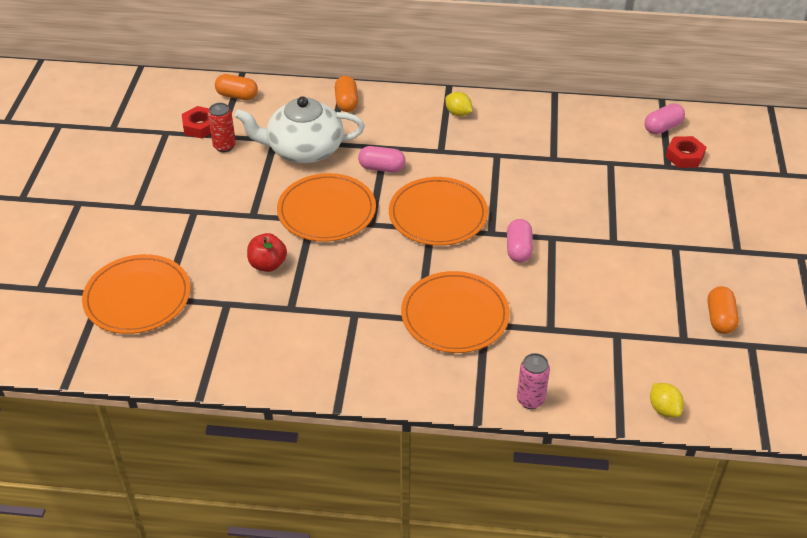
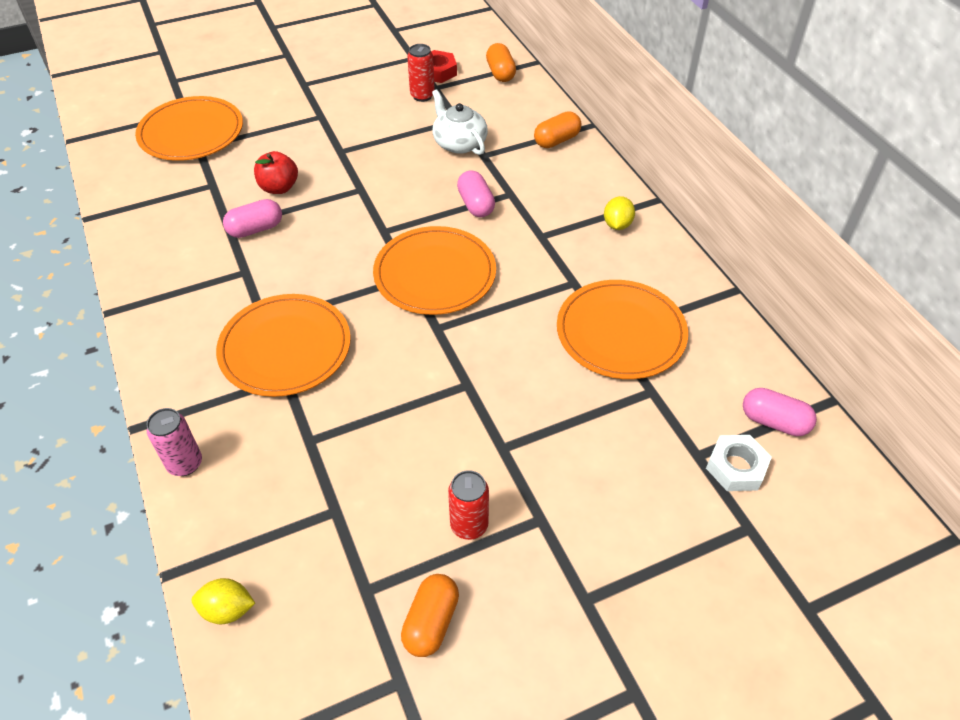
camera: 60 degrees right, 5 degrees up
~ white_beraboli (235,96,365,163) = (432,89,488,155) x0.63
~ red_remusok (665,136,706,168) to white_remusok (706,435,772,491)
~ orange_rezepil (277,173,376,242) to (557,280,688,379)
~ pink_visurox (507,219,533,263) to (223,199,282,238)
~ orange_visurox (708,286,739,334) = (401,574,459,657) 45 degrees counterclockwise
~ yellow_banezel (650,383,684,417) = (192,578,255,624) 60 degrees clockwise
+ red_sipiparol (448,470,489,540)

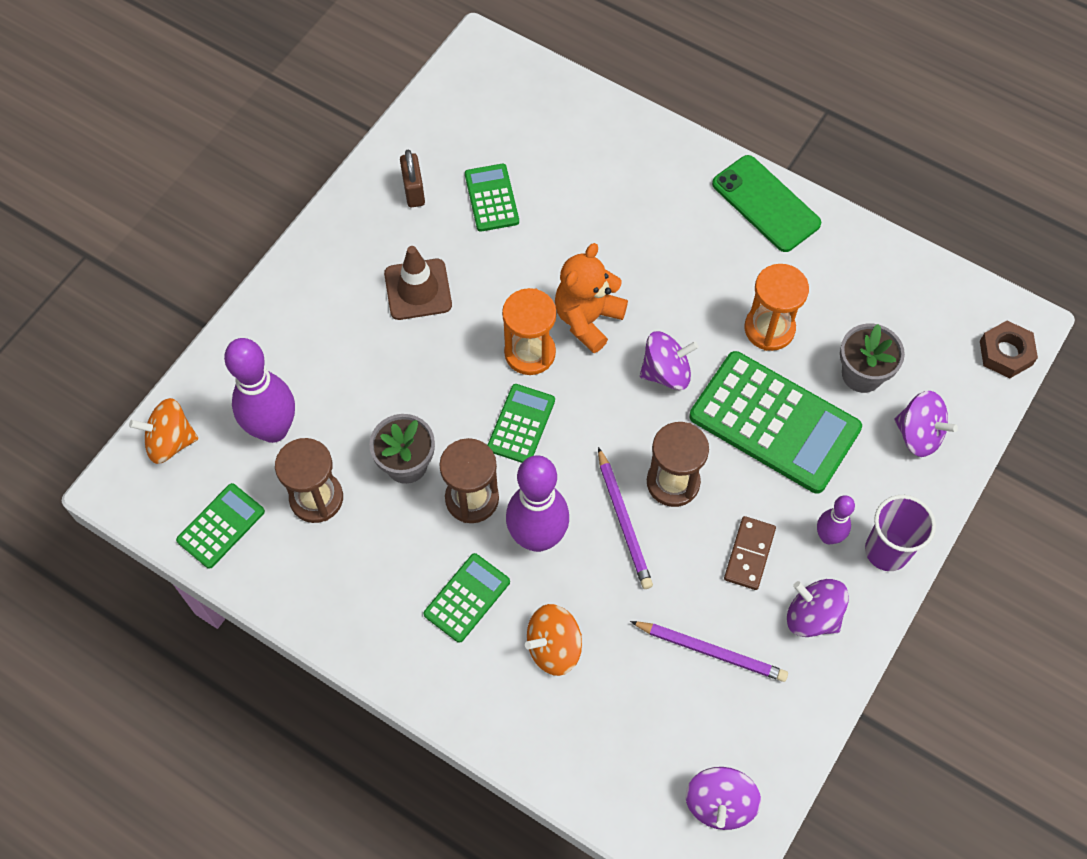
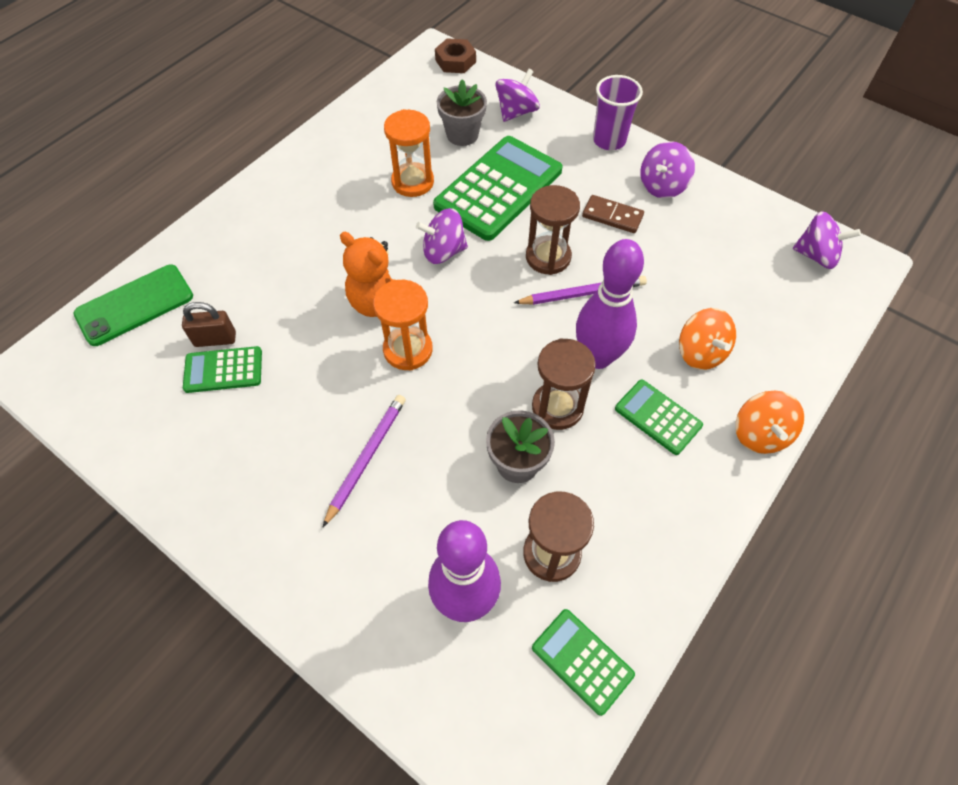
camera: 85 degrees left, 5 degrees down
~ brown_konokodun (400,150,425,208) to (182,302,236,347)
~ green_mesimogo (712,155,821,252) to (74,264,193,346)
- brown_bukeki (384,246,452,320)
~ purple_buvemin (640,331,699,390) = (416,208,468,264) 90 degrees counterclockwise
- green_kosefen (488,384,555,463)
~ orange_buvemin (129,398,198,464) to (736,391,804,454)
- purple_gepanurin (817,495,855,544)
~ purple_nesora (630,621,788,682) to (322,395,406,528)

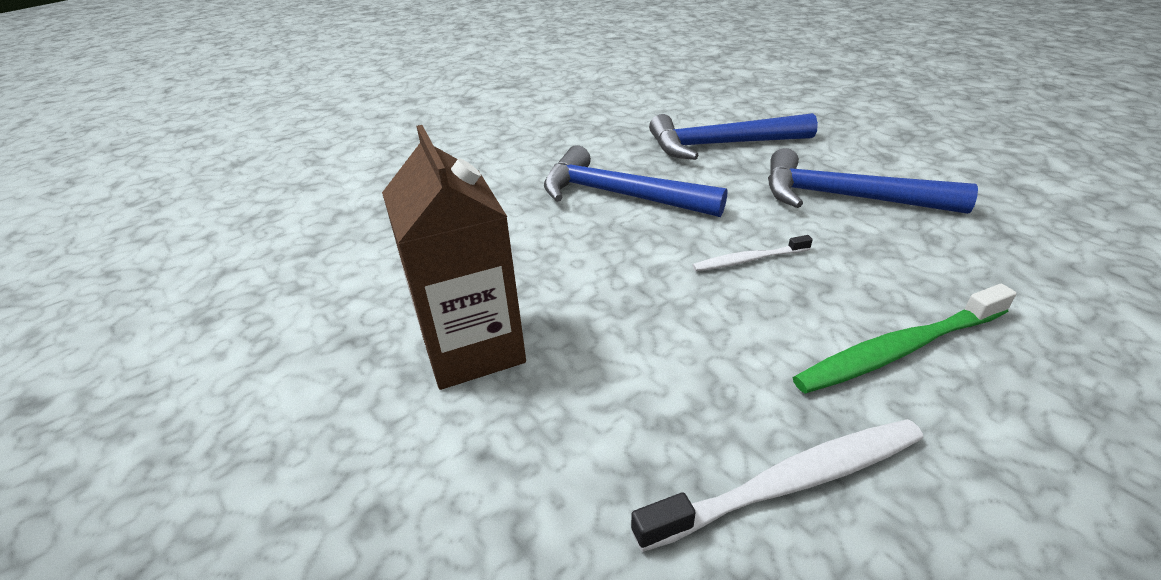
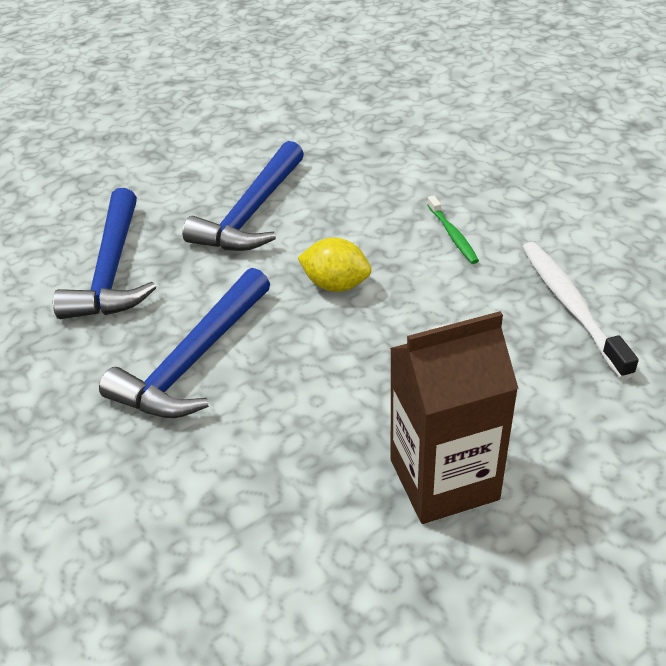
camera: 85 degrees left, 5 degrees up
~ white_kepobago (692,235,813,271) to yellow_banezel (298,238,371,292)
~ green_kepobago (793,284,1016,394) = (427,195,479,264) x0.57

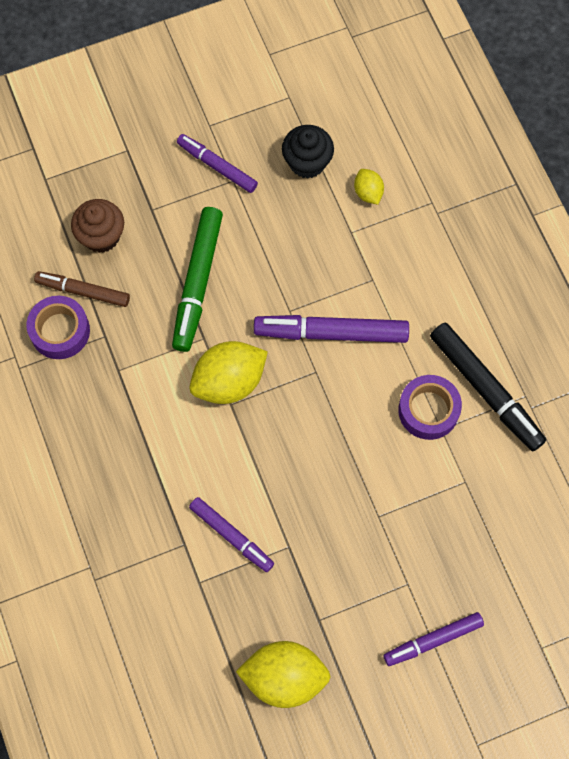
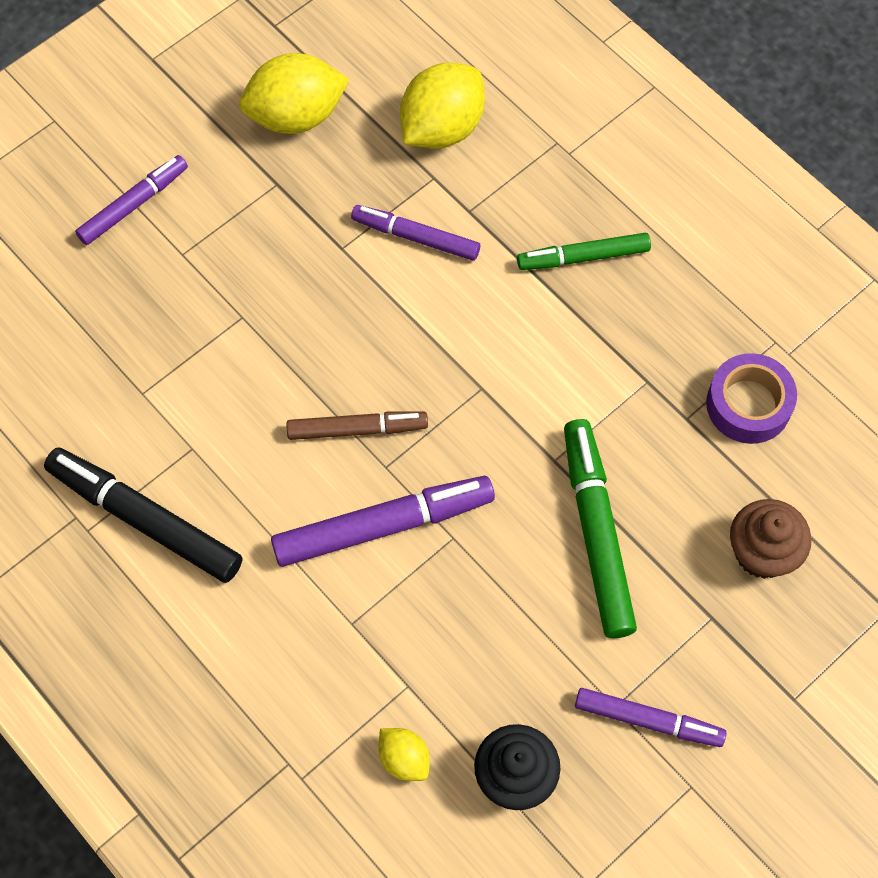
camera: 160 degrees right, 5 degrees down
~ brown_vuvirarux (34,271,130,307) to (286,412,428,440)
~ yellow_banezel (189,341,268,404) to (400,63,485,149)
- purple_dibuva (398,375,462,440)
+ green_vuvirarux (517,233,651,270)

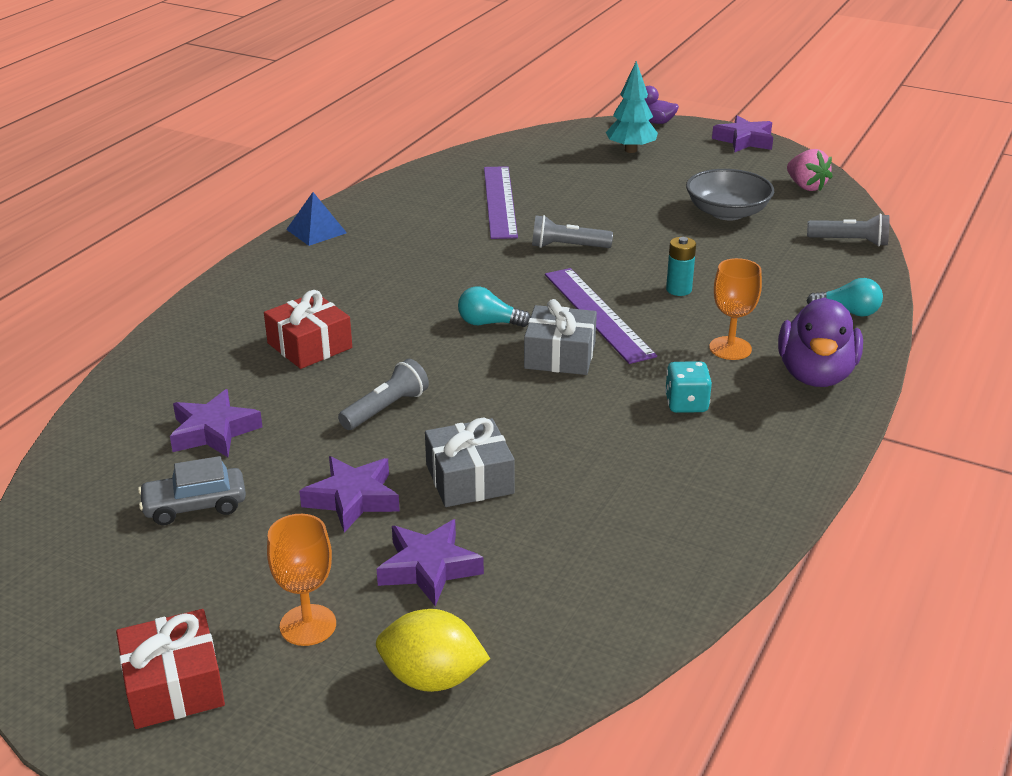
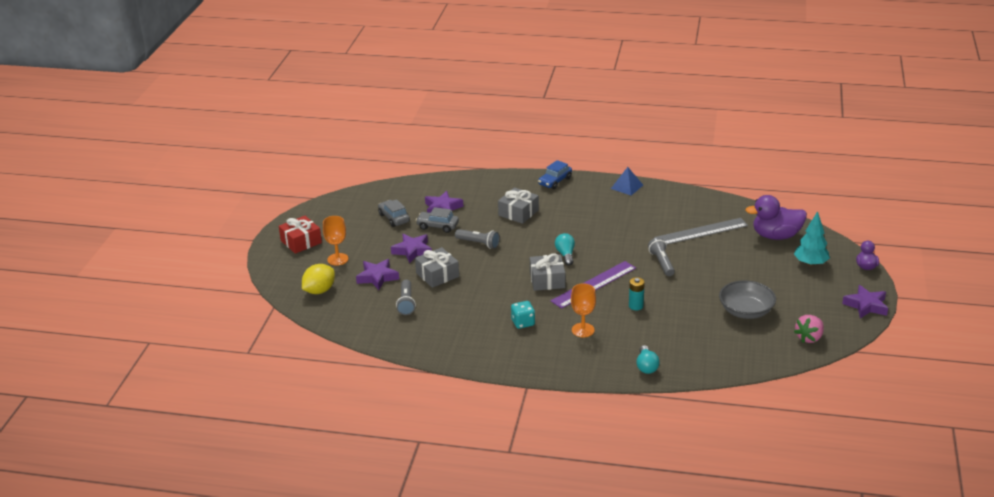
camera: 75 degrees right, 0 degrees up
~ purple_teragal (484,166,518,239) to grey_teragal (654,218,748,244)
~ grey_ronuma (807,214,889,247) to (396,280,416,315)
~ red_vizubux (264,290,352,369) to grey_vizubux (498,187,539,224)
~ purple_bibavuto (778,298,863,387) to (745,195,807,240)
~ yellow_banezel (376,609,490,692) = (302,264,335,294) 45 degrees clockwise
+ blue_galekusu (538,160,572,189)
+ grey_galekusu (416,207,459,233)

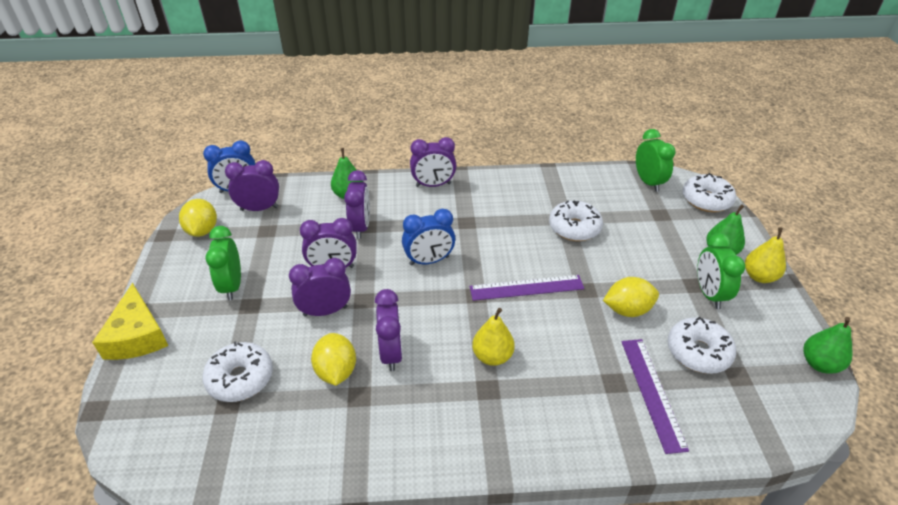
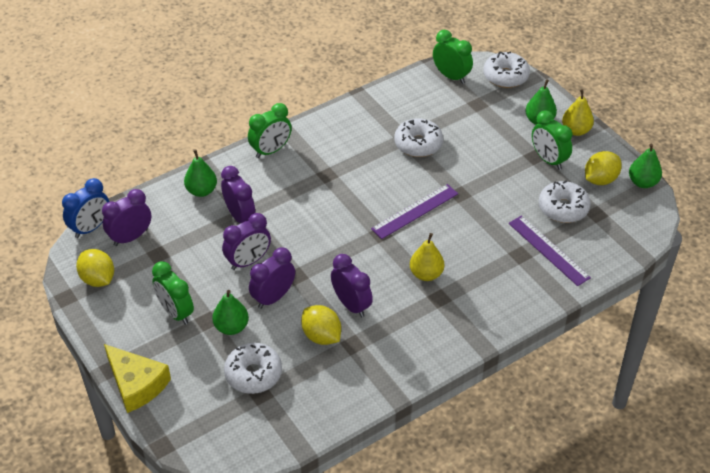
camera: 30 degrees left, 5 degrees up
~ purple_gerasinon (410,137,456,187) to green_gerasinon (248,103,292,158)
- blue_gerasinon (402,209,455,266)
~ yellow_banezel (603,277,659,317) to (585,151,622,185)
+ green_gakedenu (212,290,249,335)

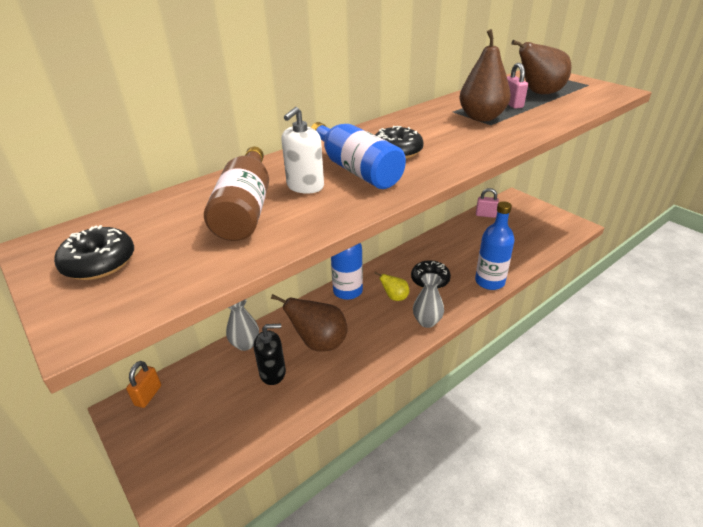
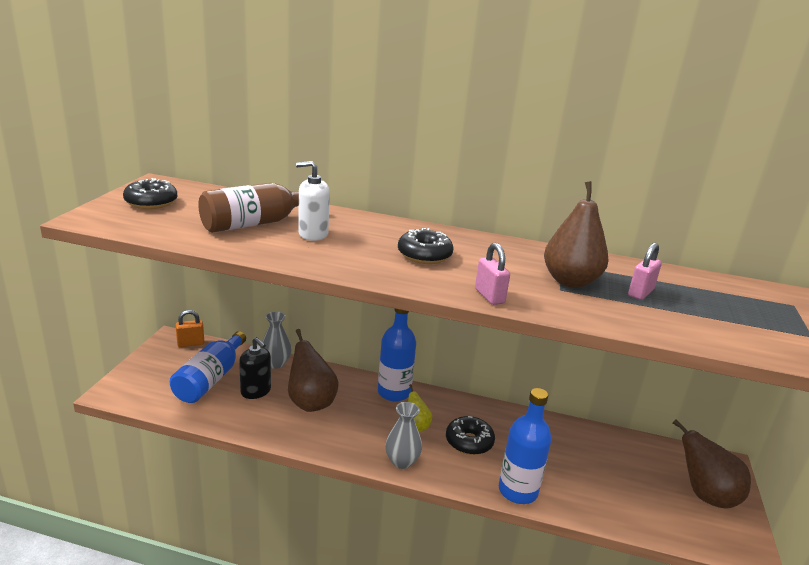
camera: 50 degrees right, 10 degrees down
~ brown_gakedenu (511,40,572,94) to (672,419,751,509)
~ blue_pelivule (311,122,406,189) to (170,331,246,403)
~ pink_konokodun (476,188,499,218) to (475,243,510,305)

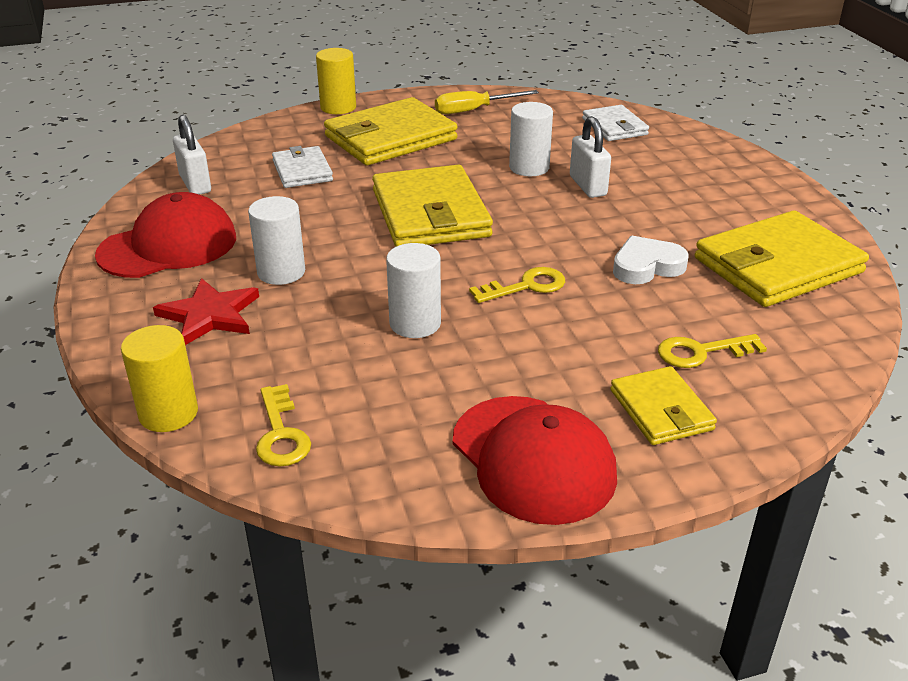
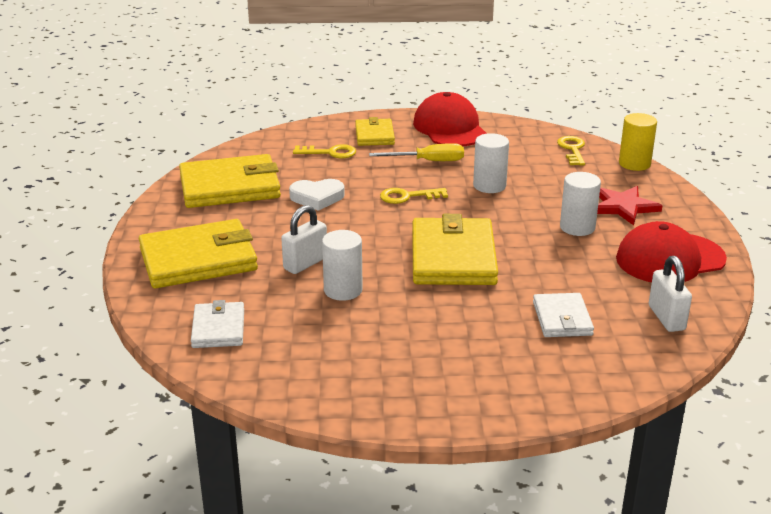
camera: 165 degrees left, 5 degrees down
- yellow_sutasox (316,48,356,114)
~ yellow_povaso (435,90,539,114) to (369,143,464,161)
~ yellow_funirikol (324,97,458,165) to (139,219,258,288)
~ white_konokodun (570,116,611,198) = (281,205,327,274) 45 degrees clockwise

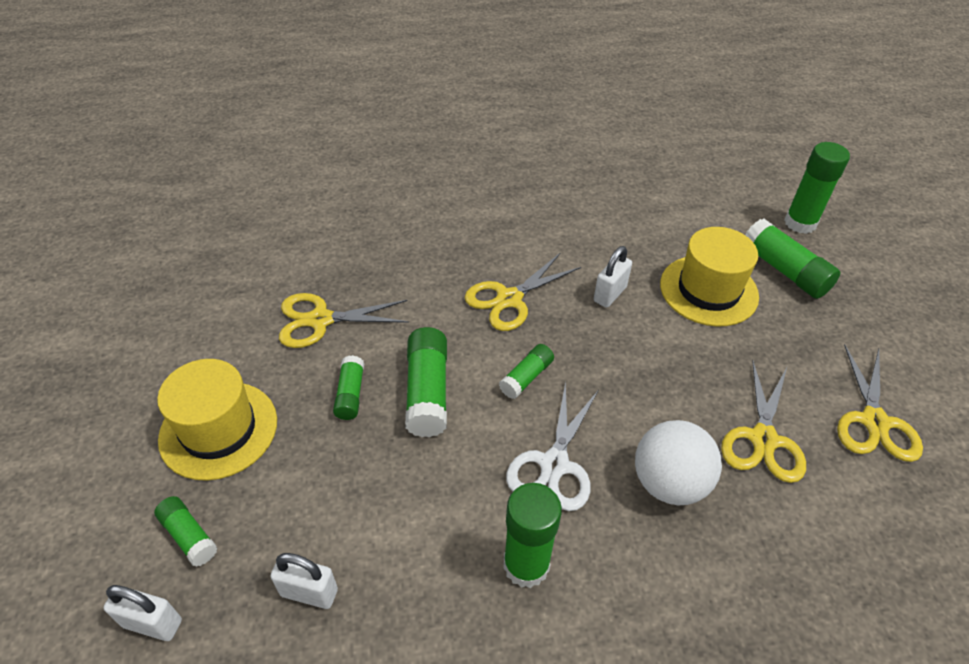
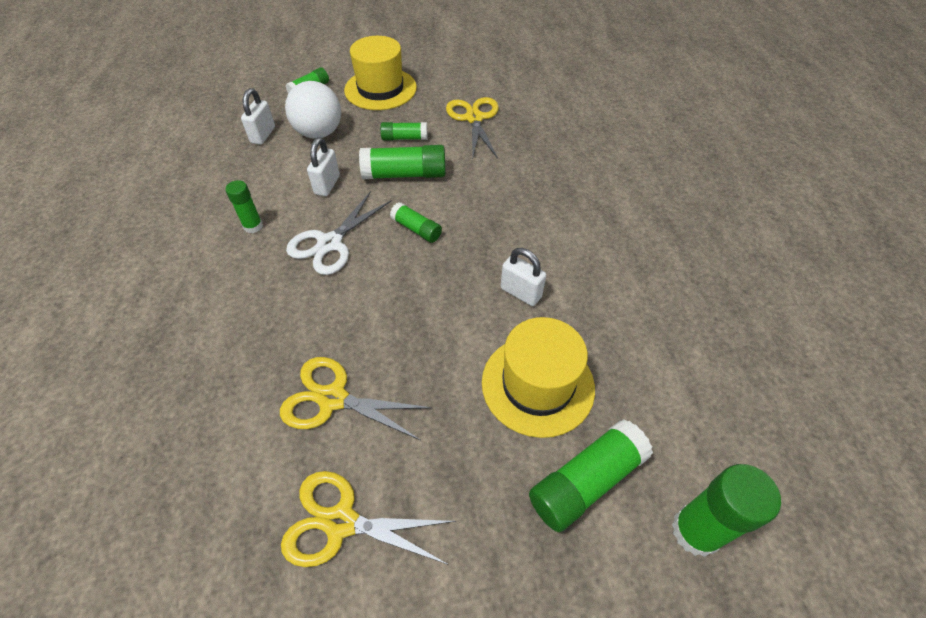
camera: 90 degrees right, 5 degrees up
- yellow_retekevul (465,252,581,331)
~ white_retekevul (506,381,598,511) = (286,191,392,275) 75 degrees counterclockwise
~ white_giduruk (635,420,722,505) to (285,81,341,138)
~ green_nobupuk (503,483,562,588) = (225,180,263,233) x0.59
~ white_konokodun (104,585,182,641) to (307,137,340,196)

